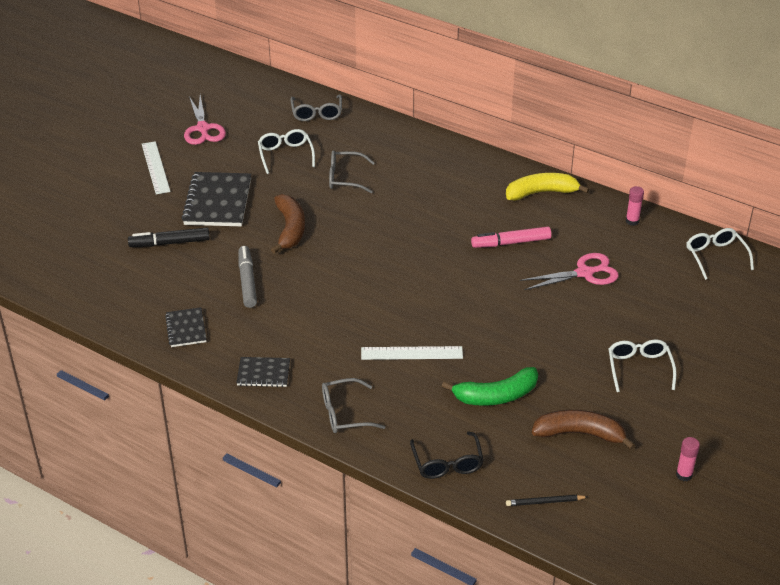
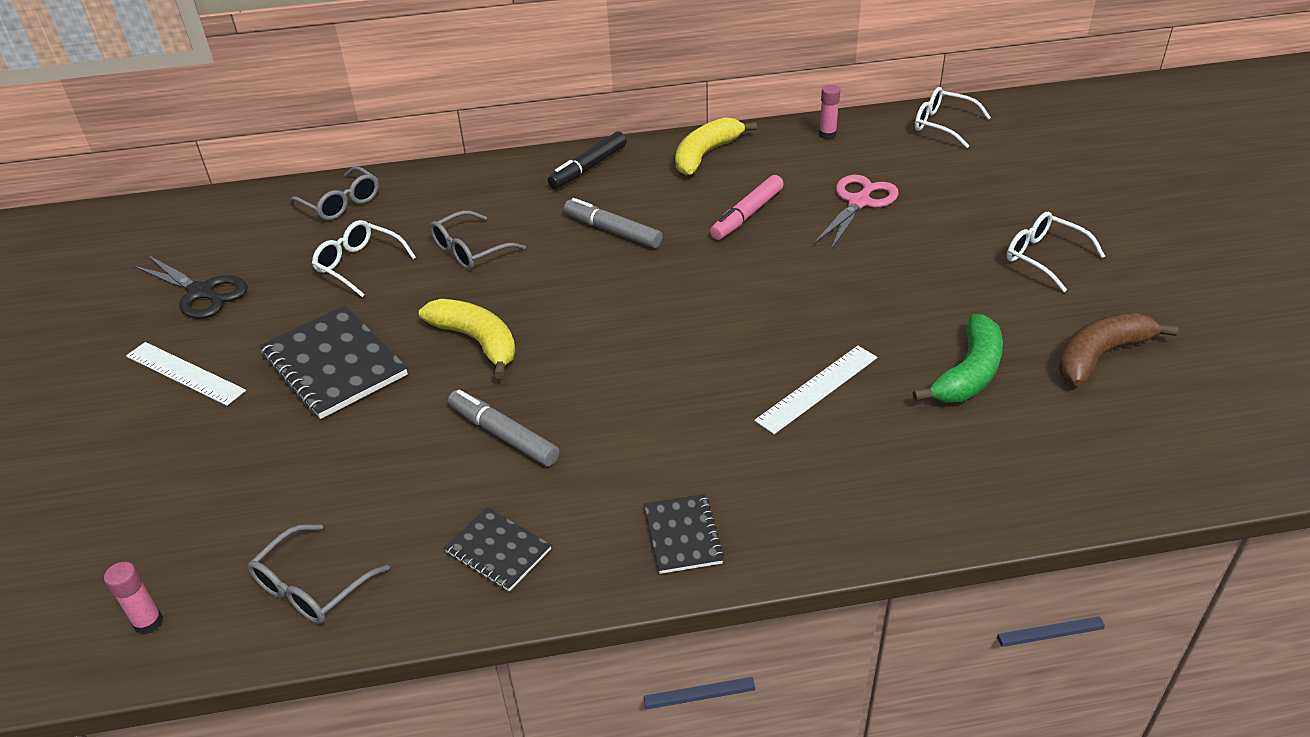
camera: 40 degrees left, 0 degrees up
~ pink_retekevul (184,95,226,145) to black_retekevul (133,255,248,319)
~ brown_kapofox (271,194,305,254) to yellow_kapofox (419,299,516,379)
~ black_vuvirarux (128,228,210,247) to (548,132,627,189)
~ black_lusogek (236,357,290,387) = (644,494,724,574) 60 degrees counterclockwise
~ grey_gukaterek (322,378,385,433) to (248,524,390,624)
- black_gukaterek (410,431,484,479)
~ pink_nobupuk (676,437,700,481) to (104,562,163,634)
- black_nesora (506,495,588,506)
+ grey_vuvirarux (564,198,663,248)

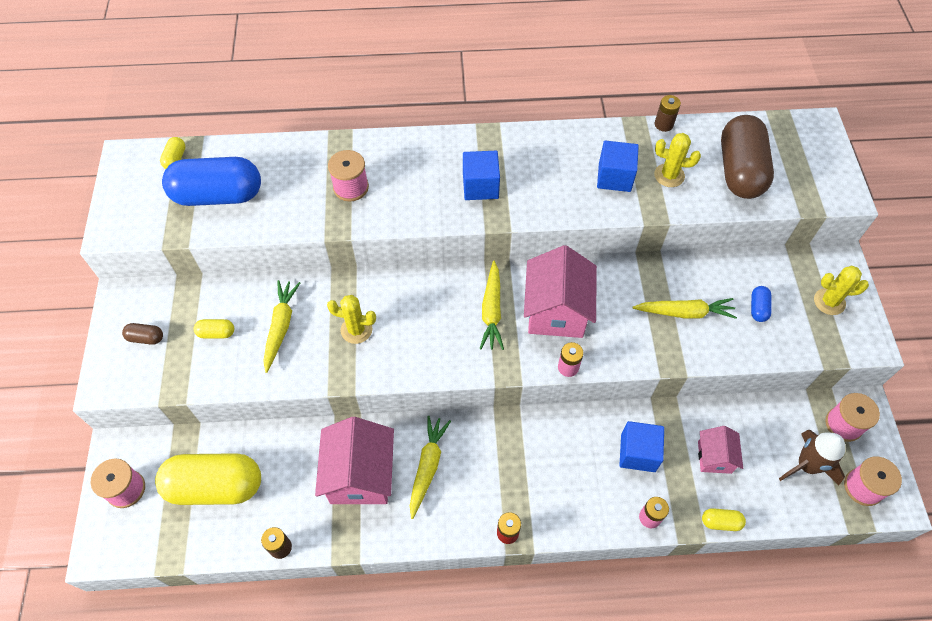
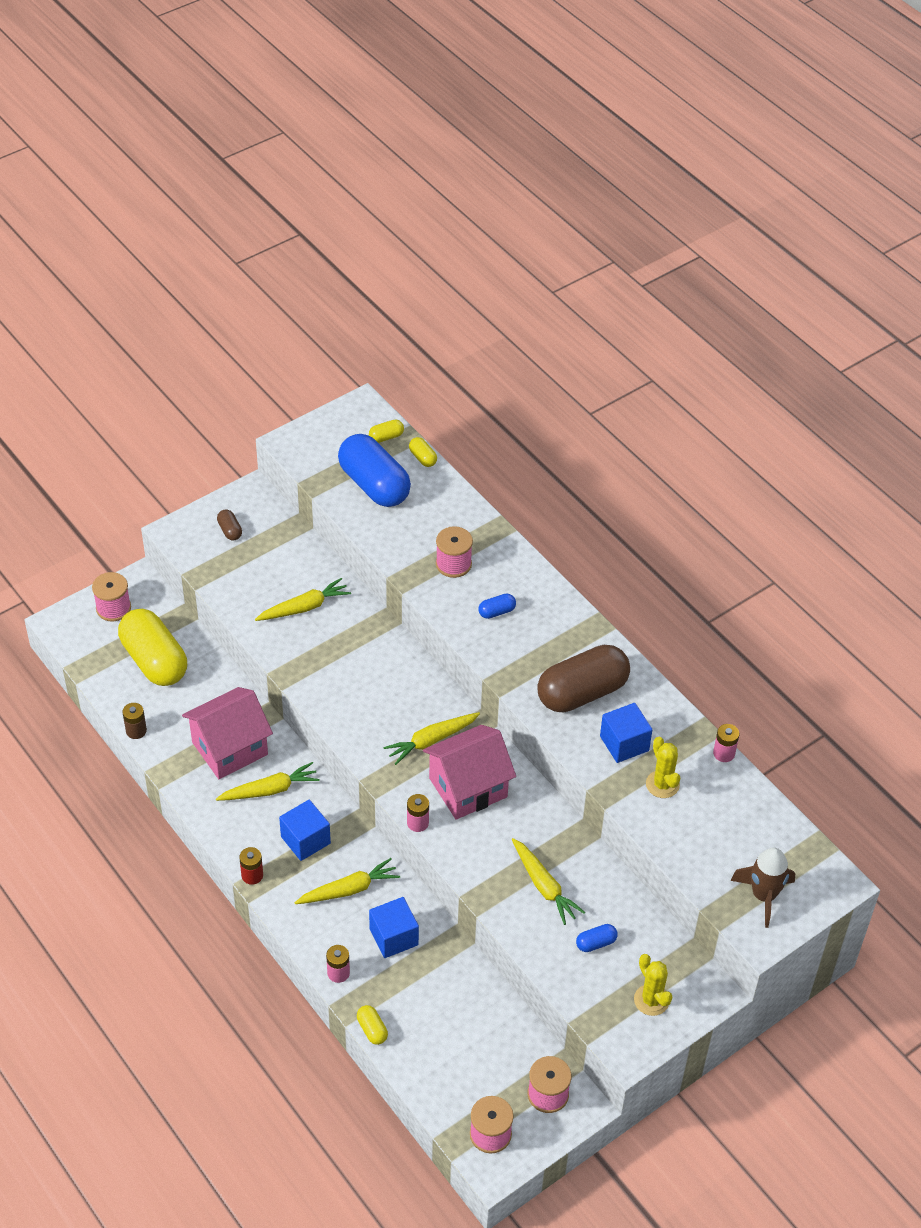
camera: 55 degrees right, 10 degrees down
~ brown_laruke (655,95,681,132) to pink_laruke (713,724,739,762)
~ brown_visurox (721,115,774,199) to (537,645,630,712)
~ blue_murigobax (463,151,500,200) to (279,800,331,861)
- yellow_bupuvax (327,295,376,344)
~ yellow_visurox (193,319,234,338) to (409,437,437,467)
- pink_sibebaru (698,426,743,474)
~ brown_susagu (779,430,845,485) to (731,847,795,928)
+ blue_visurox (478,593,516,619)
+ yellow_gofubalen (295,858,400,904)

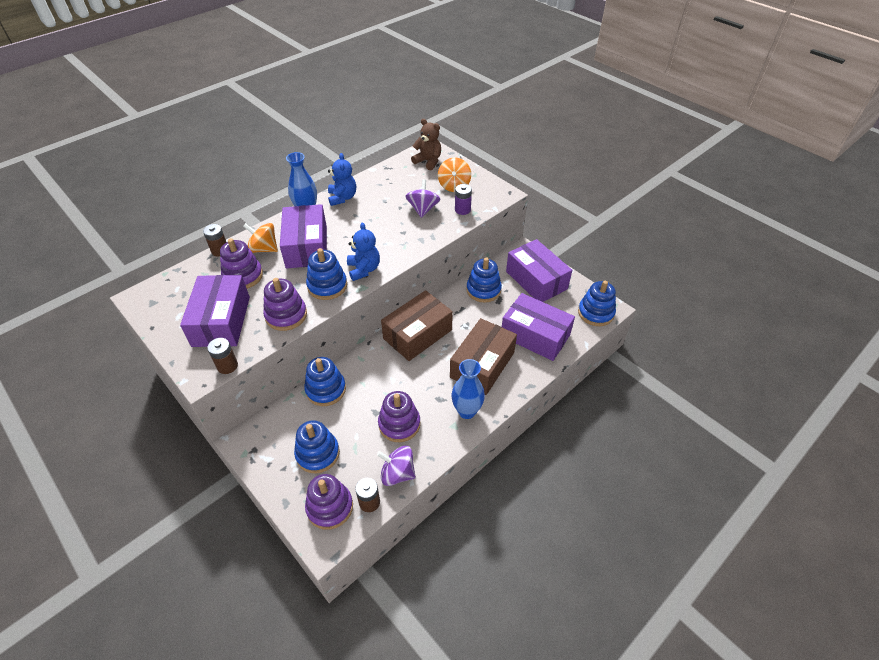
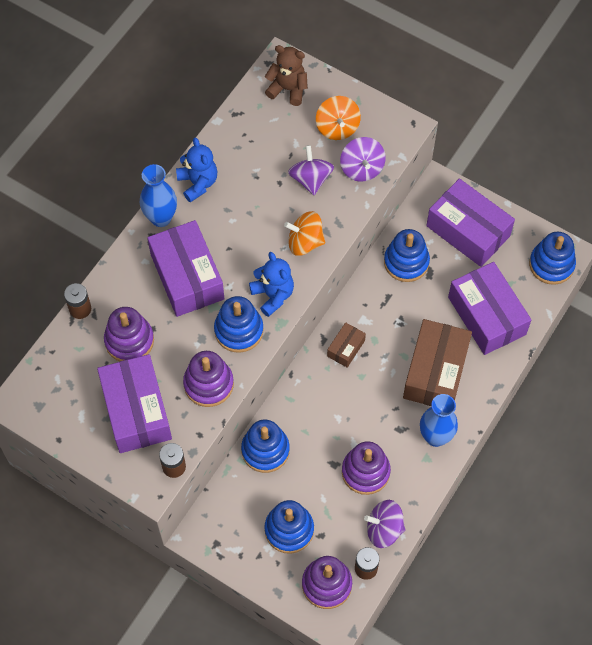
camera: 15 degrees left, 15 degrees up
~ purple_laruke (455,184,472,215) to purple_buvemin (340,137,386,182)
~ orange_buvemin (243,223,278,253) to (284,211,325,256)
~ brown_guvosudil (381,290,453,361) = (327,322,366,367) x0.48
~ purple_guvosudil (502,293,575,361) = (448,262,531,355) 45 degrees clockwise

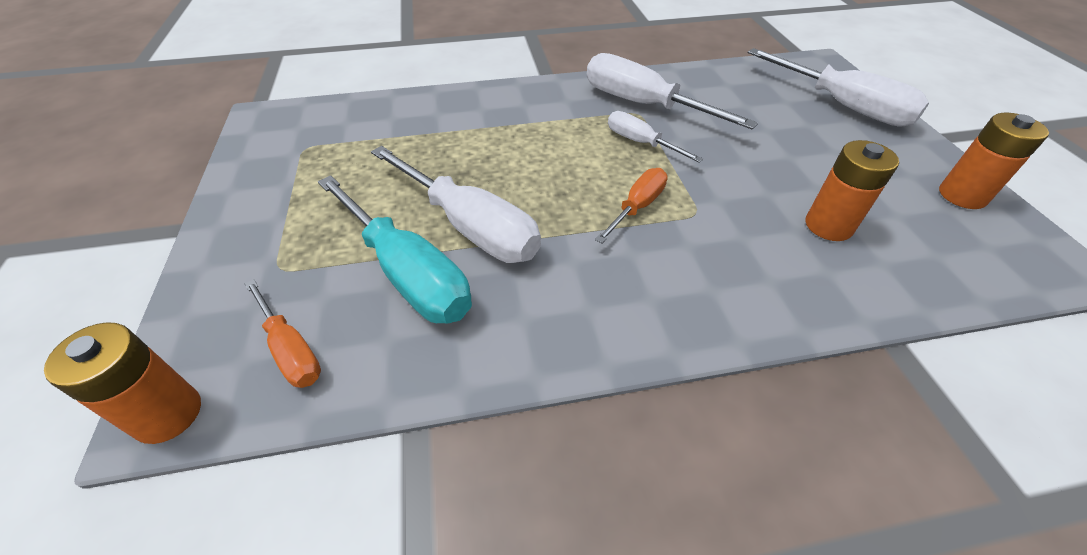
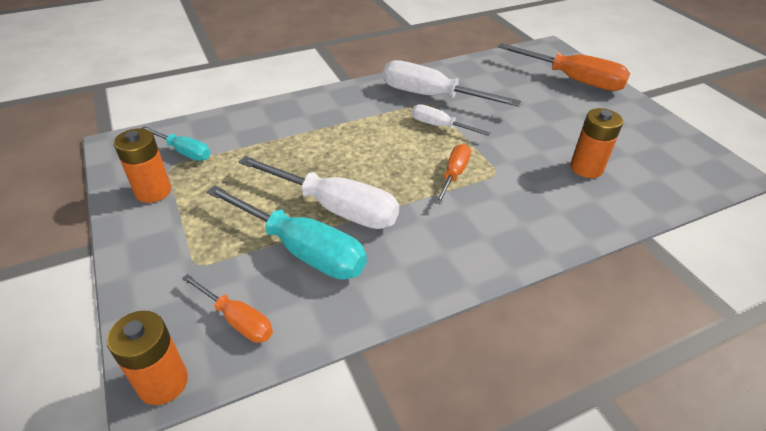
camera: 15 degrees left, 5 degrees down
~ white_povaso (748,48,929,127) to orange_povaso (498,43,630,91)
~ orange_laruke (939,113,1049,209) to (114,128,171,203)
+ turquoise_povaso (141,126,210,161)

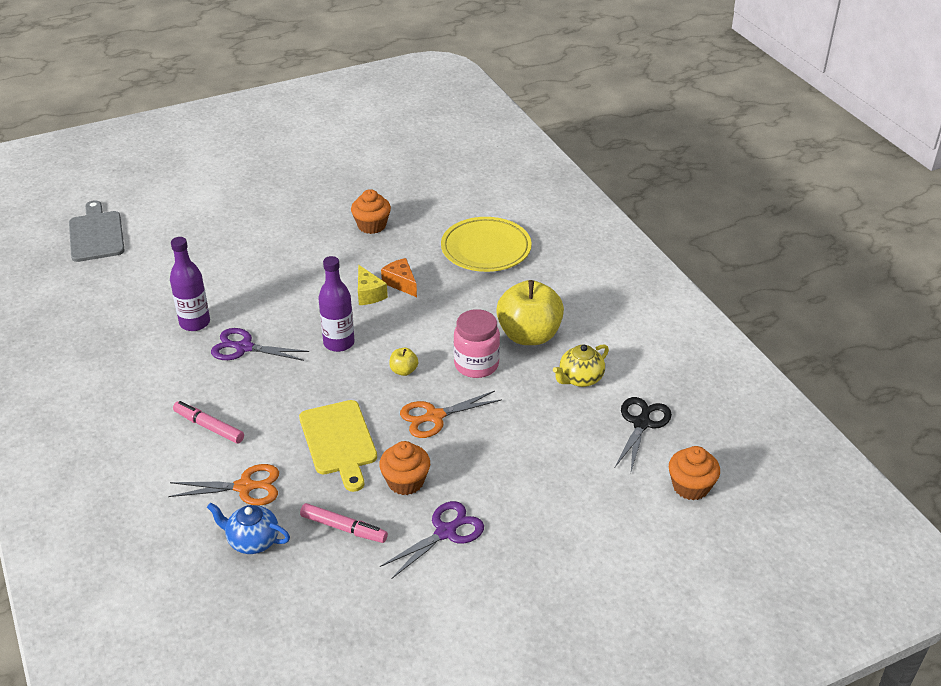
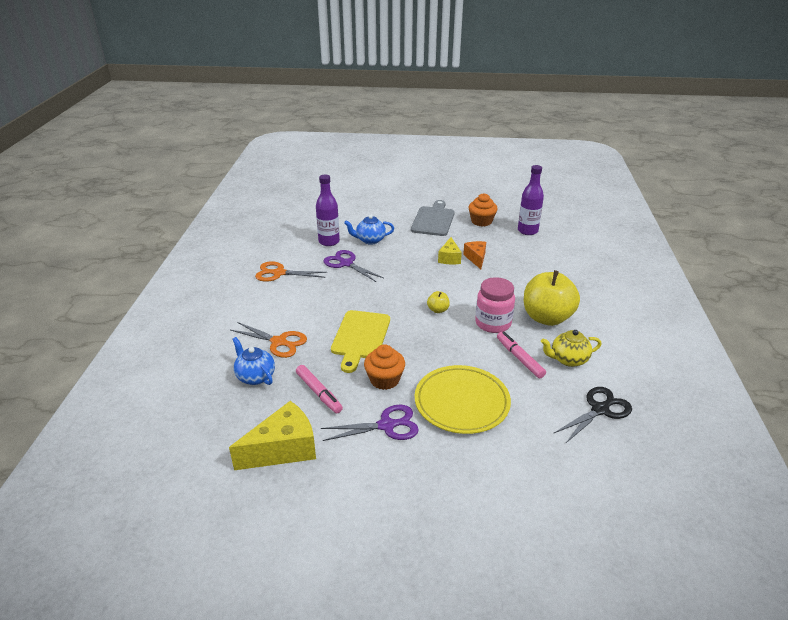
camera: 30 degrees right, 5 degrees down
~ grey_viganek (69,200,124,262) to (411,200,454,236)
~ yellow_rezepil (441,217,532,272) to (415,365,511,434)
~ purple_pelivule (318,256,355,352) to (518,165,544,235)
~ orange_retekevul (400,391,502,438) to (255,261,328,282)
~ pink_vuvirarux (173,401,244,444) to (497,332,546,378)
- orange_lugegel (669,446,720,500)
+ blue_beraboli (344,215,394,245)
+ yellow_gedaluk (229,401,316,470)

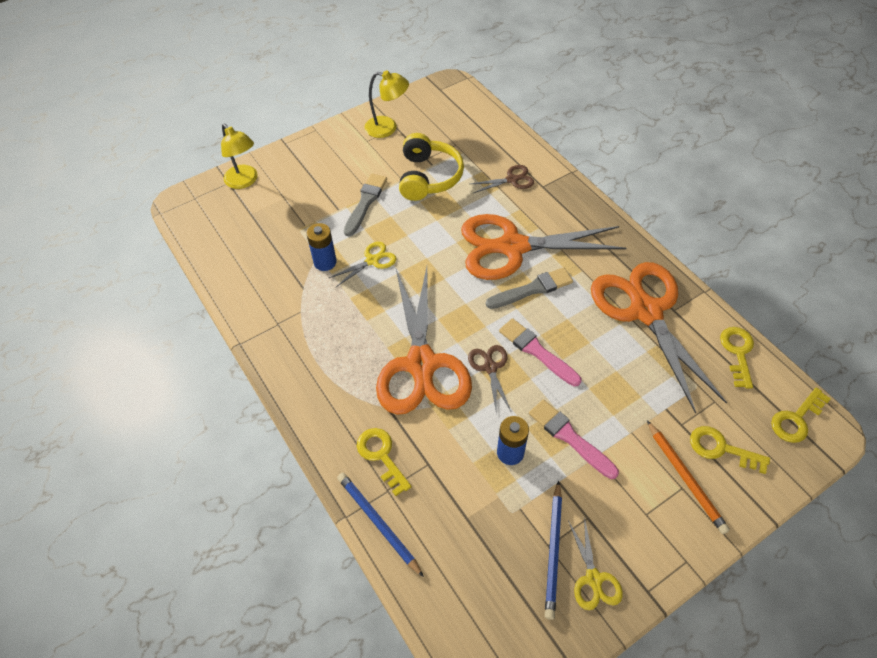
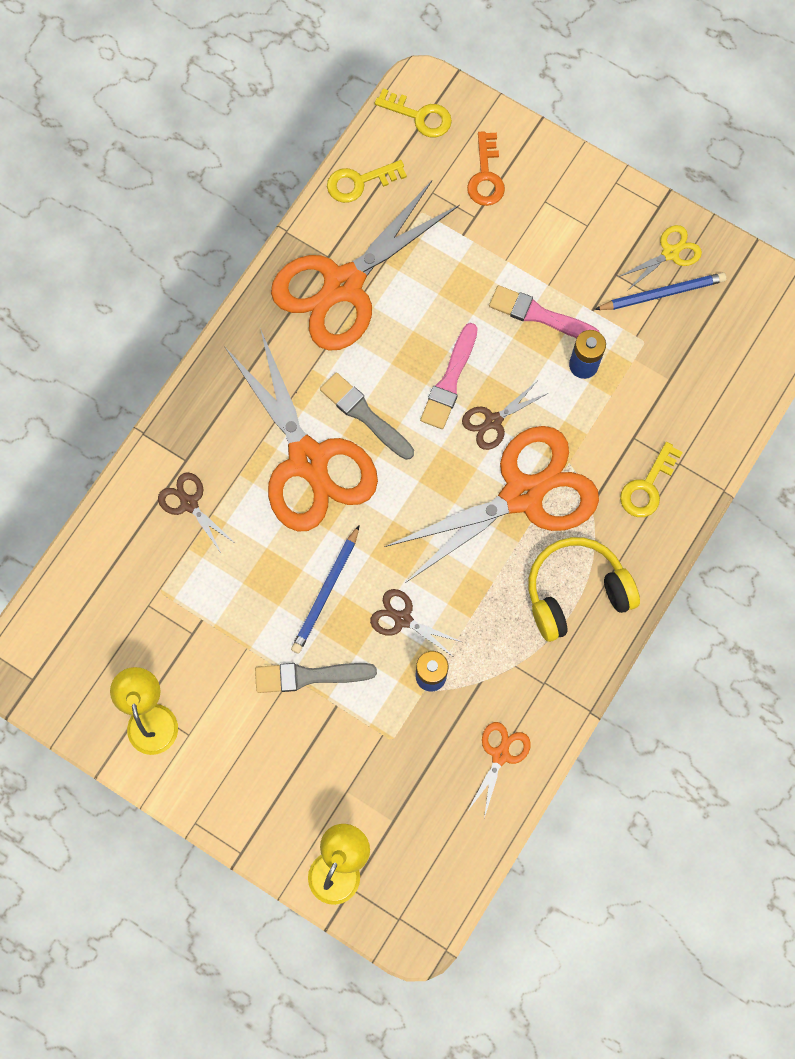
camera: 115 degrees left, 20 degrees up
~ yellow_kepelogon (399,133,464,201) to (529,537,640,642)
~ yellow_retekevul (329,242,397,287) to brown_retekevul (370,589,462,658)
~ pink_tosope (529,399,619,479) = (489,285,600,338) 90 degrees clockwise
- orange_nesora (647,420,730,534)
~ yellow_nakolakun (690,426,770,474) to orange_nakolakun (467,131,505,206)
~ blue_nesora (337,473,424,577) to (291,525,360,654)
+ orange_retekevul (467,722,531,818)

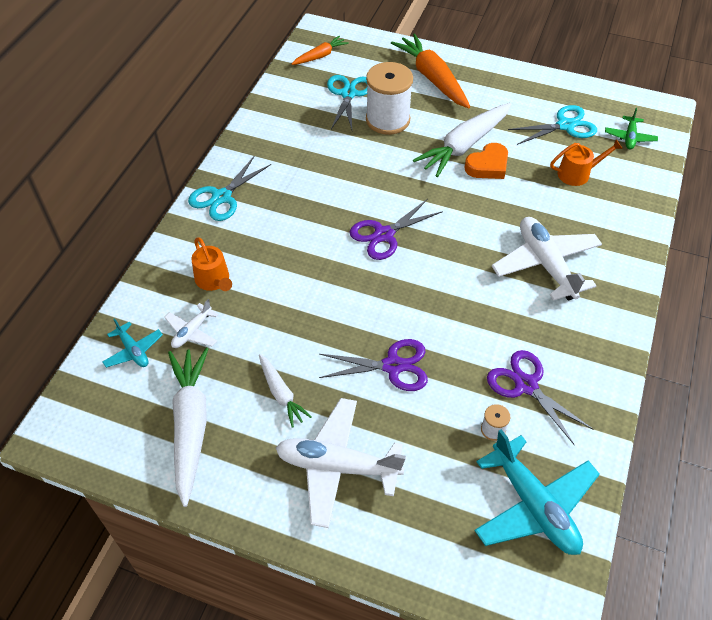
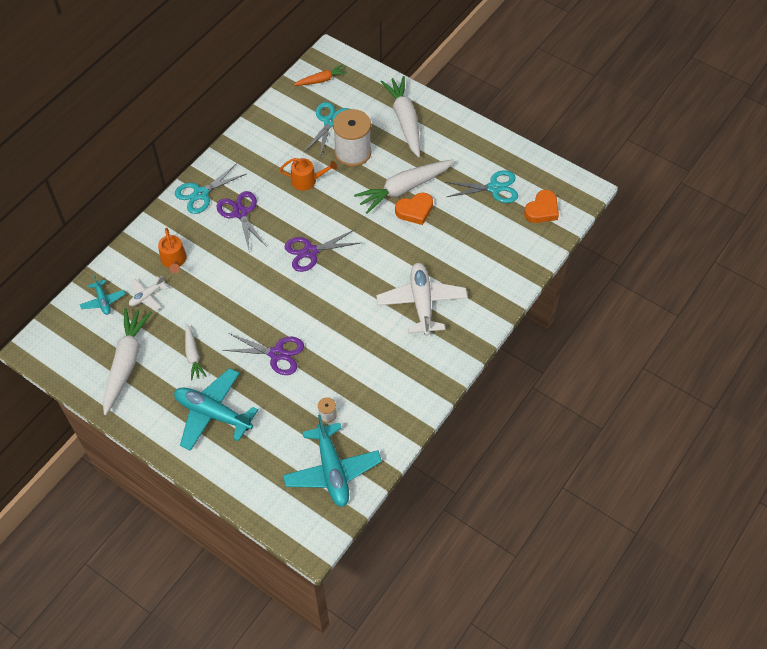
camera: 15 degrees right, 5 degrees up
~ orange_gofubalen (391,34,470,108) to white_gofubalen (380,76,420,157)
~ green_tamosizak (605,108,658,150) to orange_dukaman (524,190,559,223)
~ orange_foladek (550,139,623,186) to (280,158,337,191)
~ purple_retekevul (487,350,593,445) to (217,191,267,250)
~ white_tamosizak (276,398,406,528) to turquoise_tamosizak (174,368,258,451)

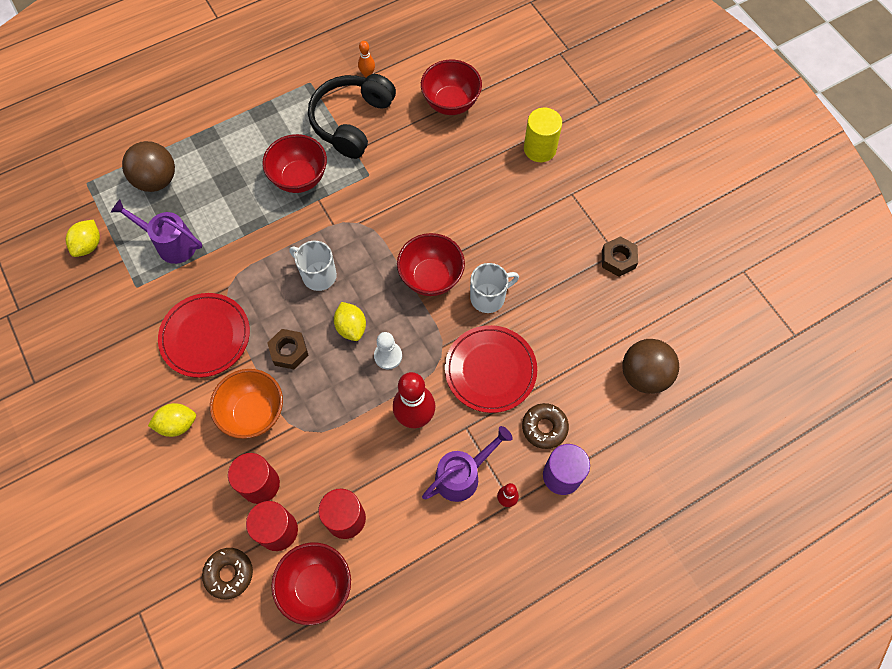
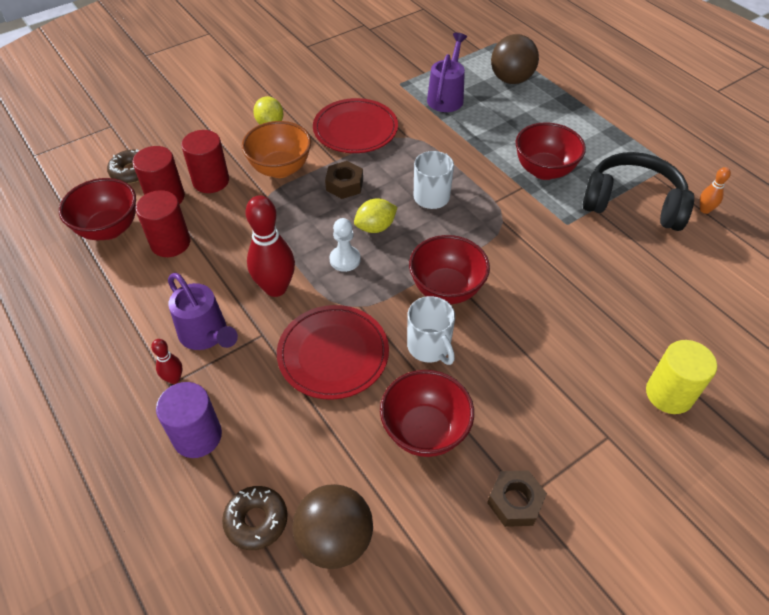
camera: 85 degrees right, 15 degrees down
~ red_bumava (421,60,482,115) to (380,370,474,457)
- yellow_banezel (66,220,100,257)
~ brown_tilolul (522,403,569,449) to (222,486,288,550)

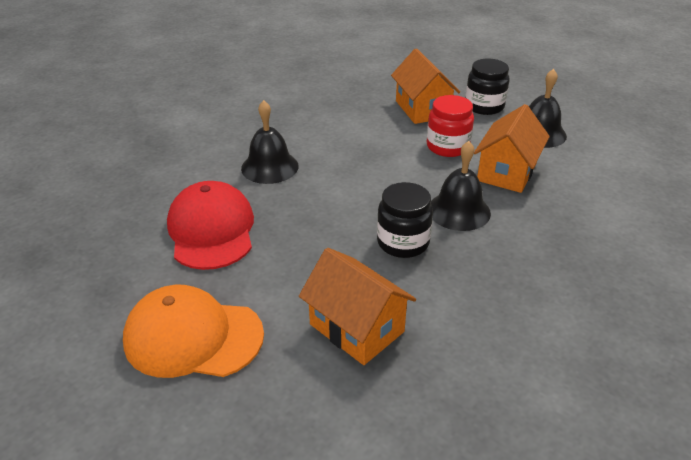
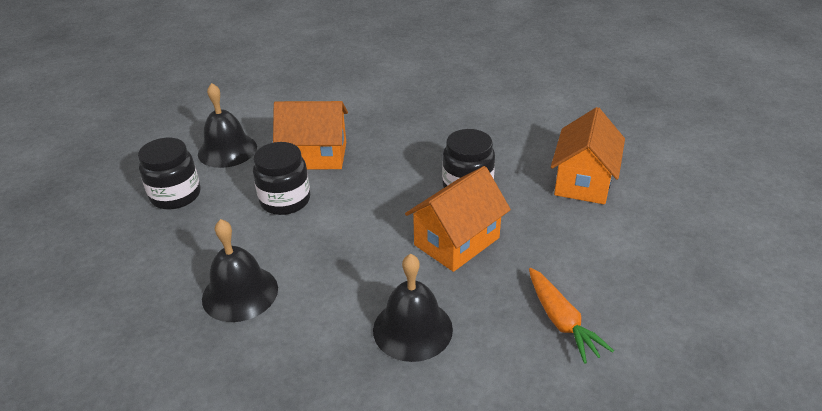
camera: 115 degrees left, 0 degrees up
~ orange_sibebaru (391,48,460,124) to (405,166,511,272)
~ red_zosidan (427,95,474,157) to black_zosidan (253,142,310,215)
~ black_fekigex (431,141,491,231) to (202,219,278,322)
~ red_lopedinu (167,181,254,270) to orange_gofubalen (529,268,614,364)
- orange_lopedinu (123,285,264,378)

